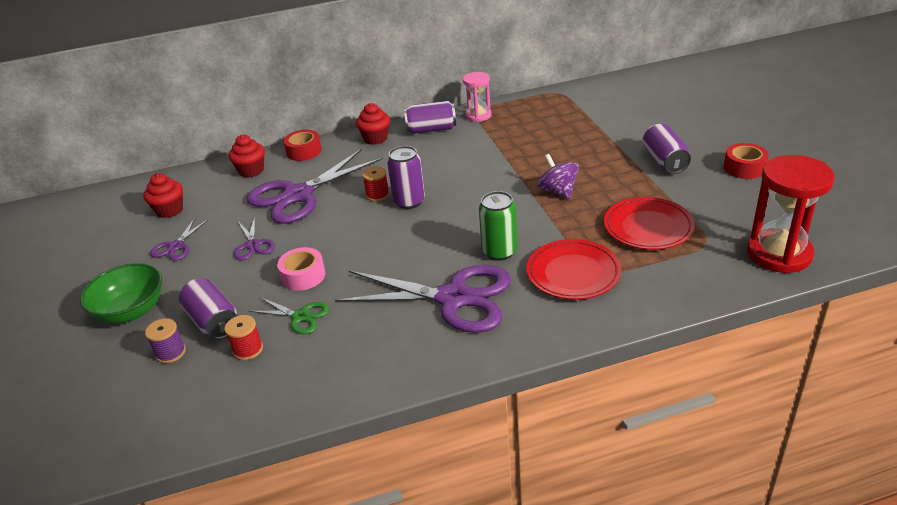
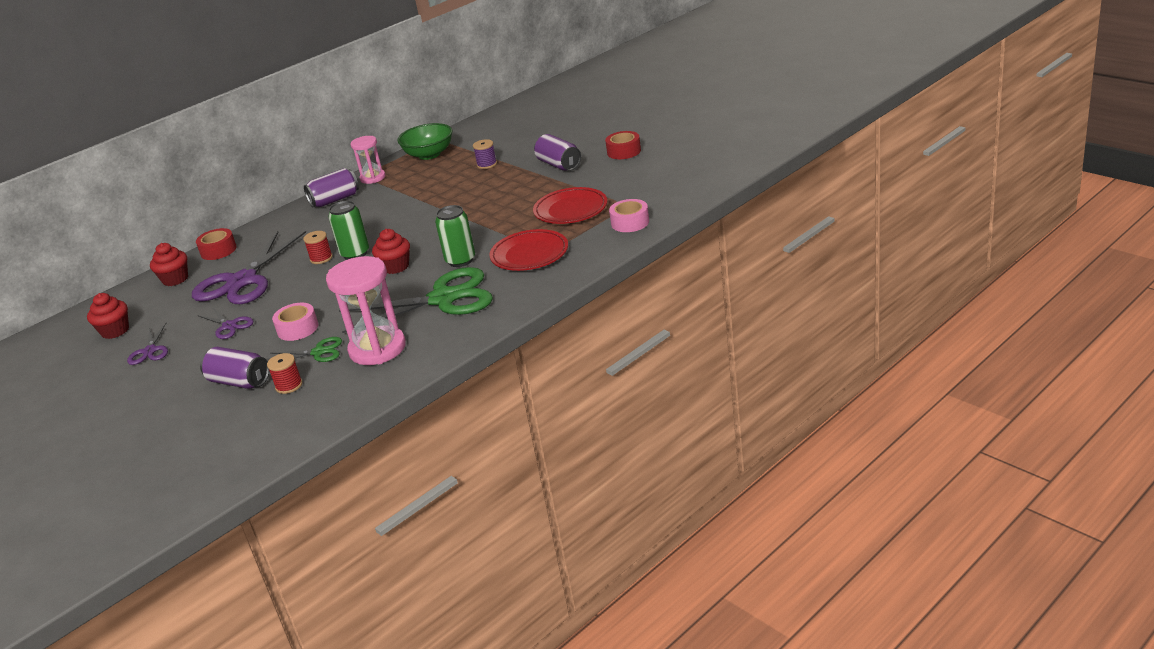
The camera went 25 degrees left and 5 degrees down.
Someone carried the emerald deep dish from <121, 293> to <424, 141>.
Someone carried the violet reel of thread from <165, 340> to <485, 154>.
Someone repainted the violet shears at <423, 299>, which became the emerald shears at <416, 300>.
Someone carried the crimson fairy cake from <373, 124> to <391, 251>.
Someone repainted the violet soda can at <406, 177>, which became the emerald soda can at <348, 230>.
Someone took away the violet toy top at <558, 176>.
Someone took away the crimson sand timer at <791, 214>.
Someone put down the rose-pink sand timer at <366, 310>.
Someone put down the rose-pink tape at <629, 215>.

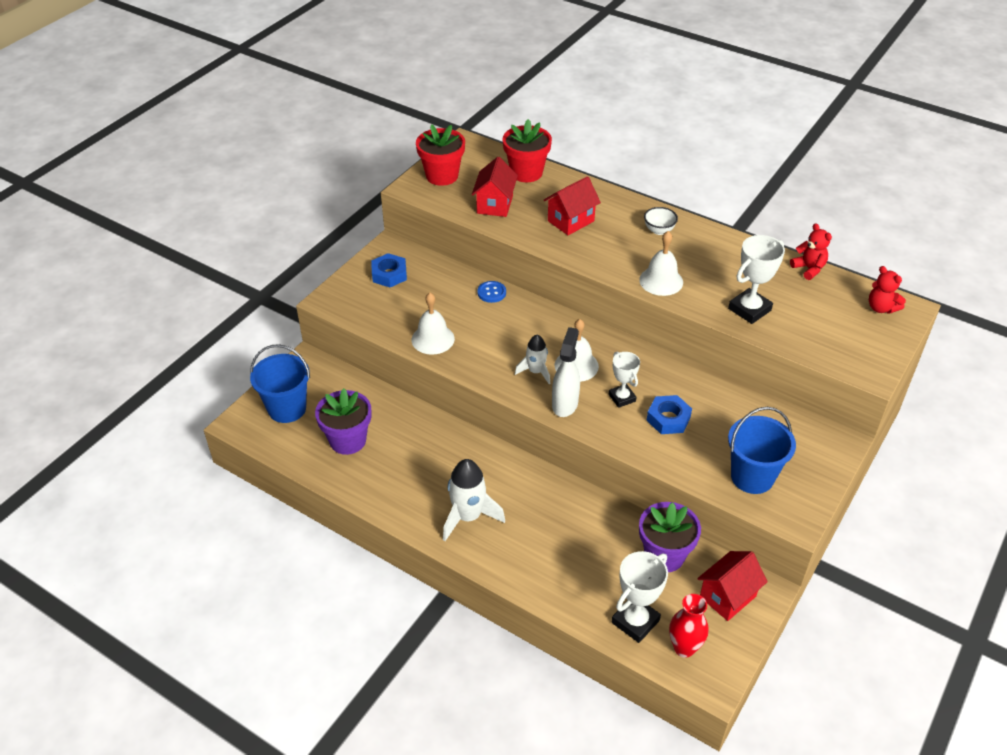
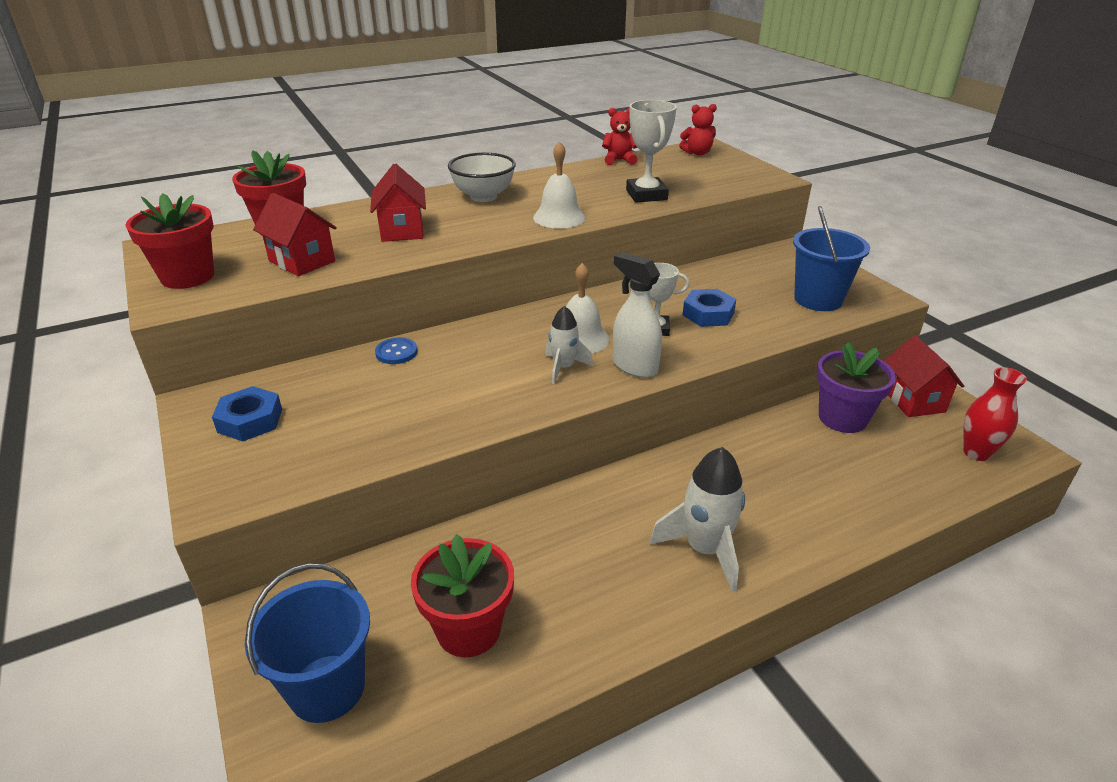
The camera went 60 degrees left and 10 degrees down.
Someone repainted the violet plant pot at <343, 422>, which became the crimson plant pot at <462, 595>.
Someone took away the white bell at <433, 324>.
Someone took away the white trophy at <640, 597>.
Someone scaled the white deep dish at <661, 221> by 1.66.

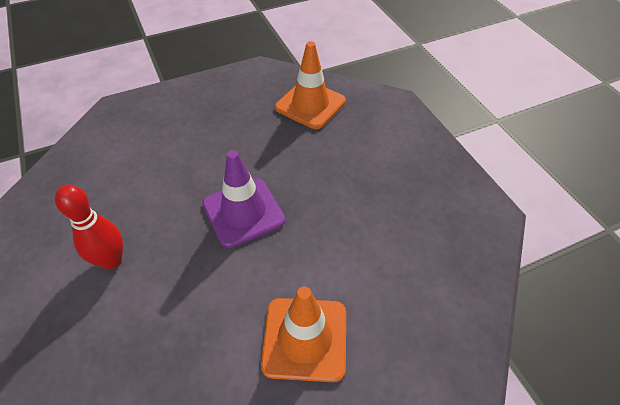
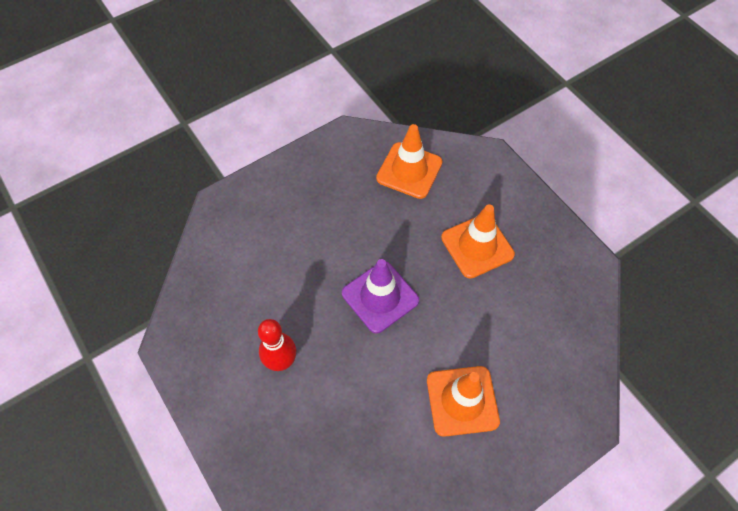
The camera went 10 degrees left and 10 degrees up.
Someone put down the orange safety cone at <478, 241>.

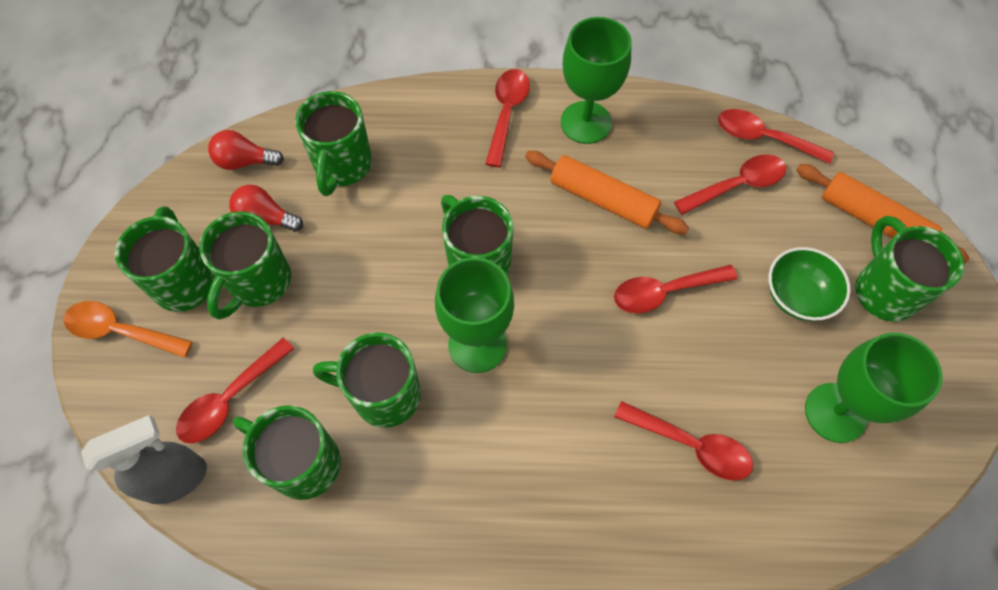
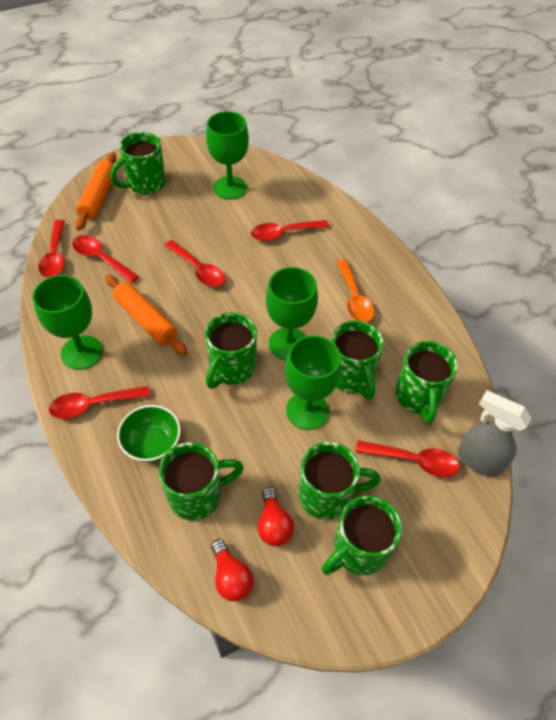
The camera went 120 degrees left and 10 degrees down.
Someone carried the orange spoon from <128, 329> to <355, 291>.
Someone rotated the orange dough roller at <607, 192> by 45 degrees counterclockwise.
Someone rotated the crimson spoon at <683, 441> by 105 degrees counterclockwise.
Someone carried the emerald deep dish from <810, 284> to <149, 433>.
Someone put down the emerald goblet at <313, 382>.

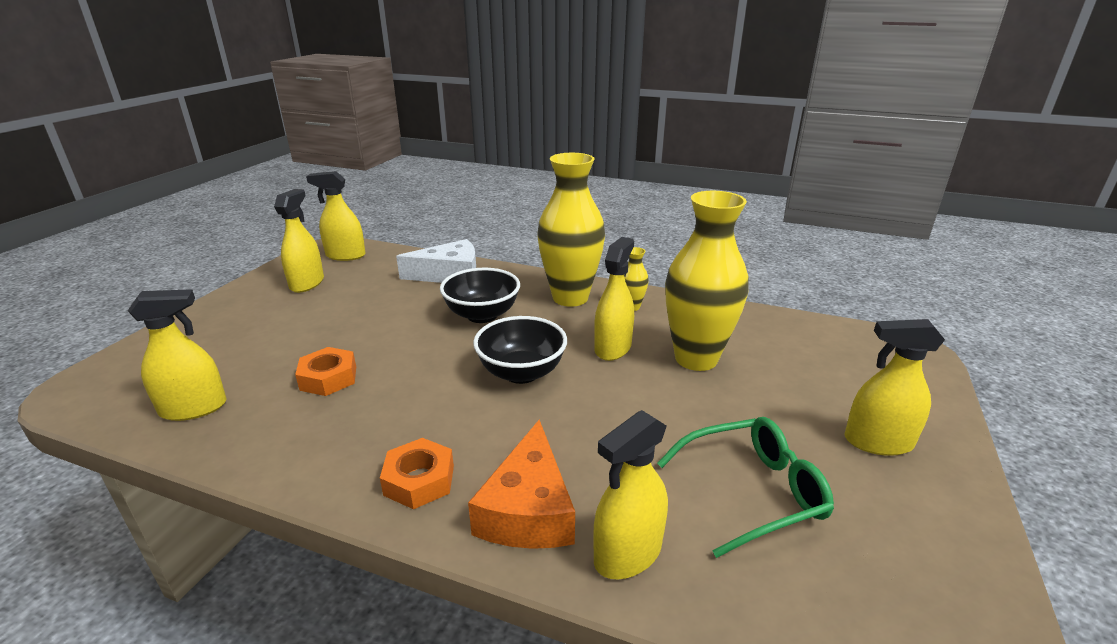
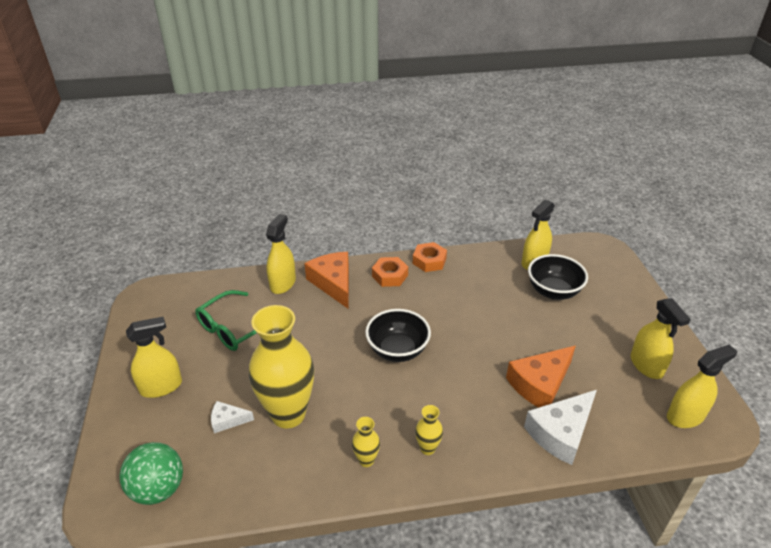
The camera went 150 degrees right and 10 degrees up.
Someone carried the orange hexagon nut from <325, 371> to <430, 257>.
Someone carried the black deep dish from <480, 295> to <558, 277>.
Someone scaled the yellow flower vase at <571, 230> by 0.43.
Someone took away the yellow spray cleaner at <614, 299>.
Someone put down the emerald ball at <151, 473>.
Someone put down the white piece of cheese at <232, 417>.
Someone put down the orange piece of cheese at <541, 377>.

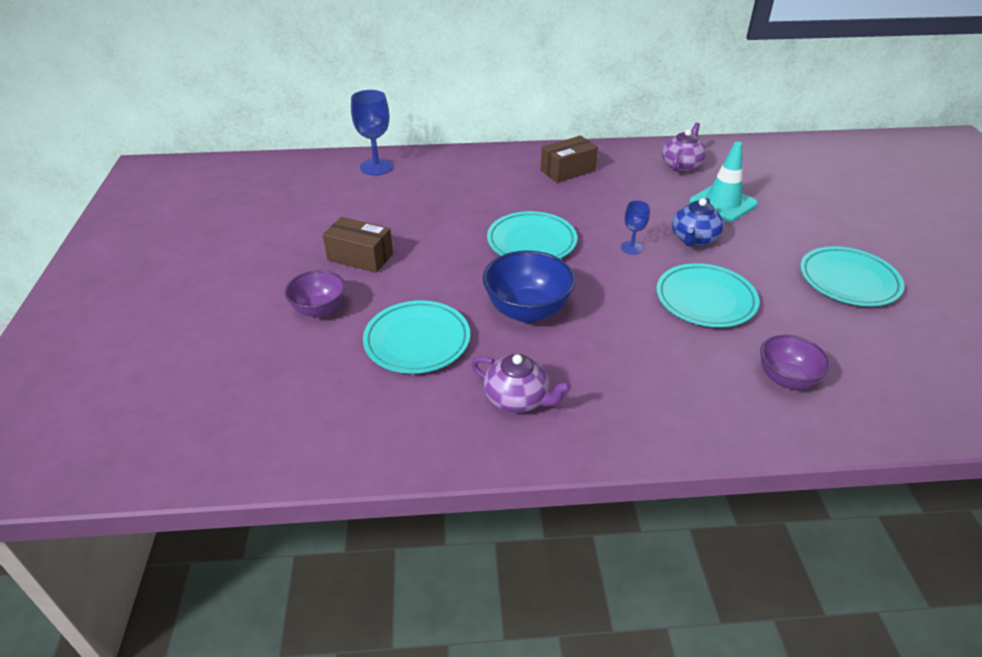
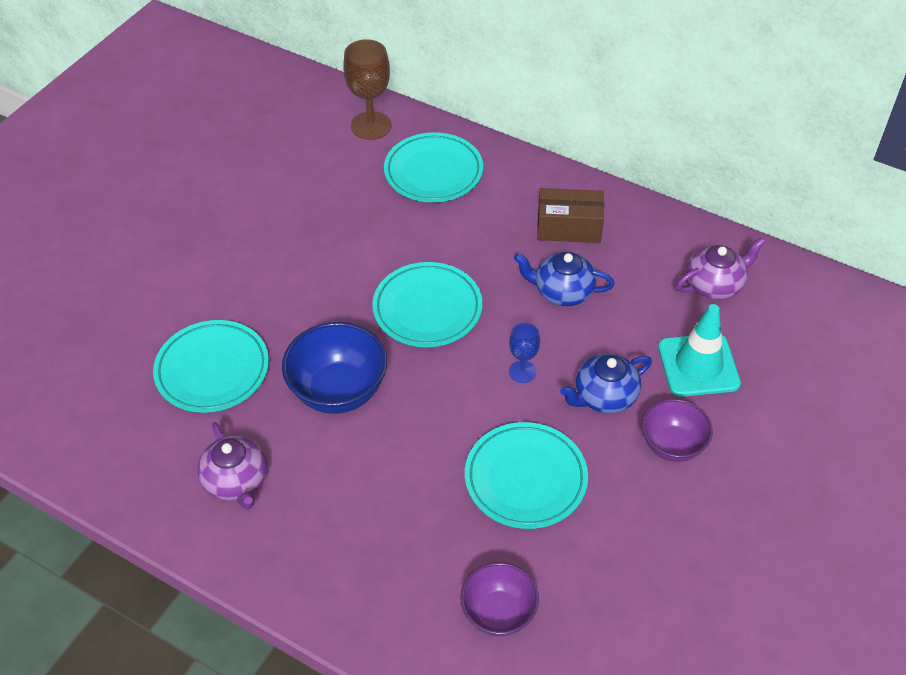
The camera went 35 degrees right and 10 degrees up.
Someone carried the violet deep dish from <315, 294> to <677, 430>.
Someone took away the russet package at <358, 245>.
Someone repainted the cobalt goblet at <372, 133>, which became the russet goblet at <367, 89>.
Someone carried the turquoise plate from <852, 276> to <433, 167>.
Someone put down the cobalt tea pot at <564, 279>.

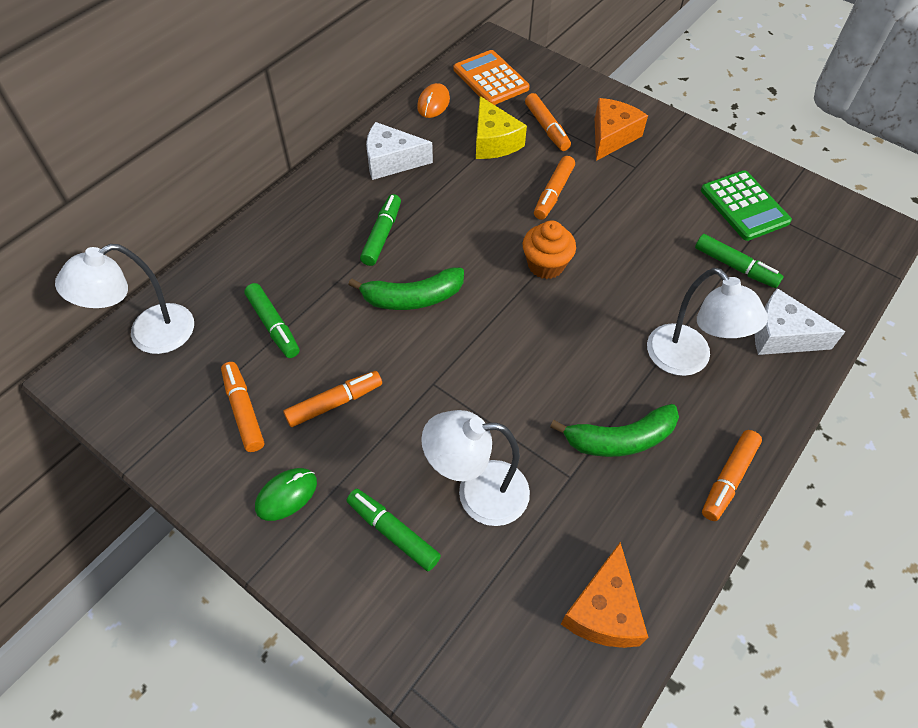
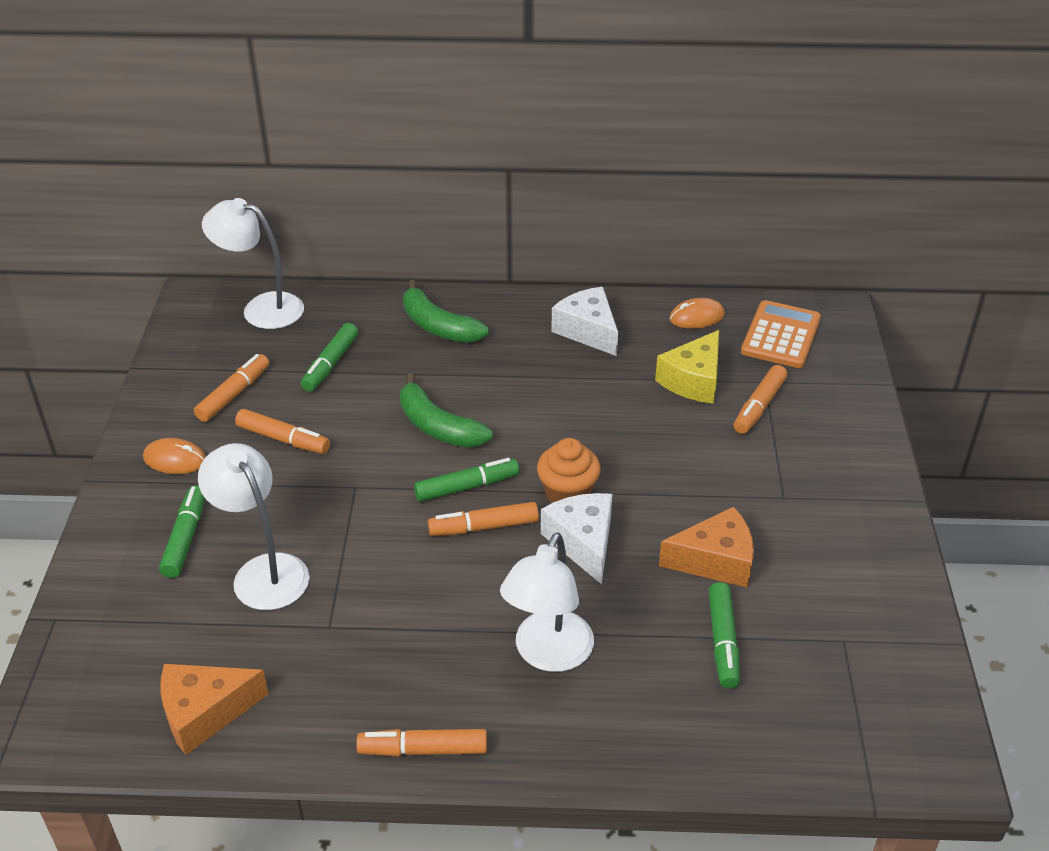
The camera went 55 degrees right and 15 degrees down.
Someone repainted the emerald computer mouse at <286, 494>, which became the orange computer mouse at <174, 456>.
Someone carried the emerald marker pen from <380, 230> to <466, 480>.
Someone carried the orange marker pen from <554, 188> to <483, 519>.
Someone carried the emerald banana from <614, 430> to <446, 311>.
Someone carried the orange piece of cheese from <621, 129> to <706, 547>.
Someone took away the emerald adding machine at <746, 205>.
Someone carried the white piece of cheese from <800, 321> to <576, 538>.

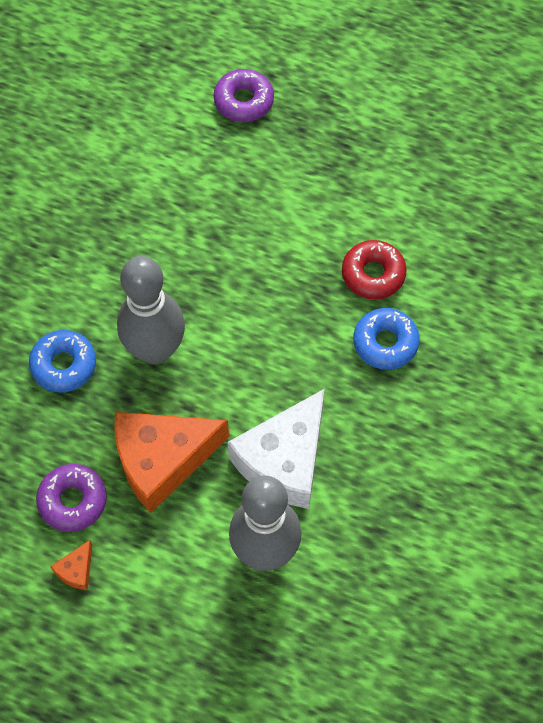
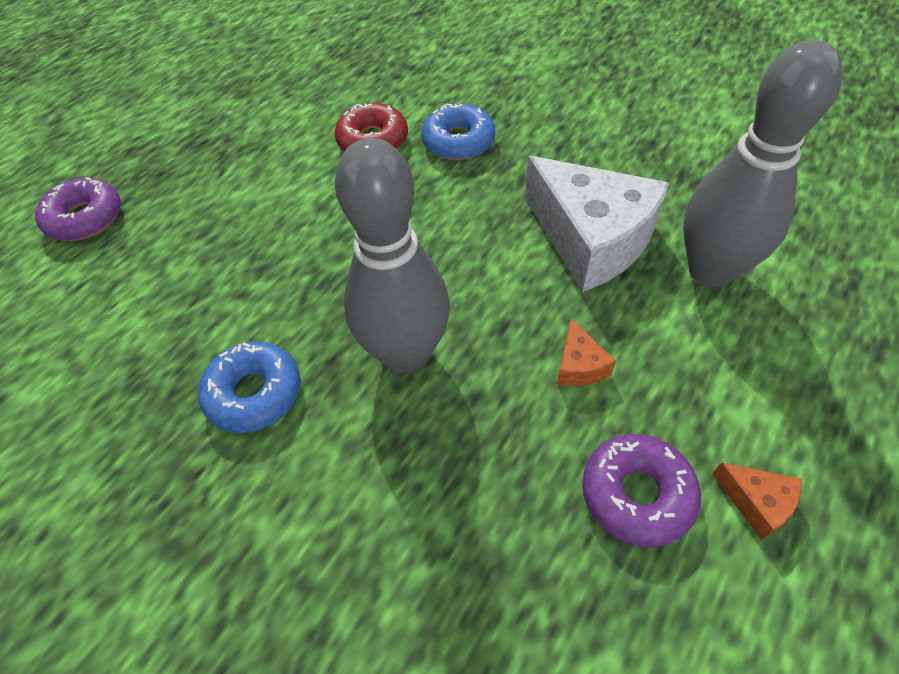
The camera went 75 degrees left and 10 degrees down.
Someone carried the cobalt glazed donut from <62, 361> to <249, 387>.
Someone scaled the orange piece of cheese at <171, 462> by 0.41.

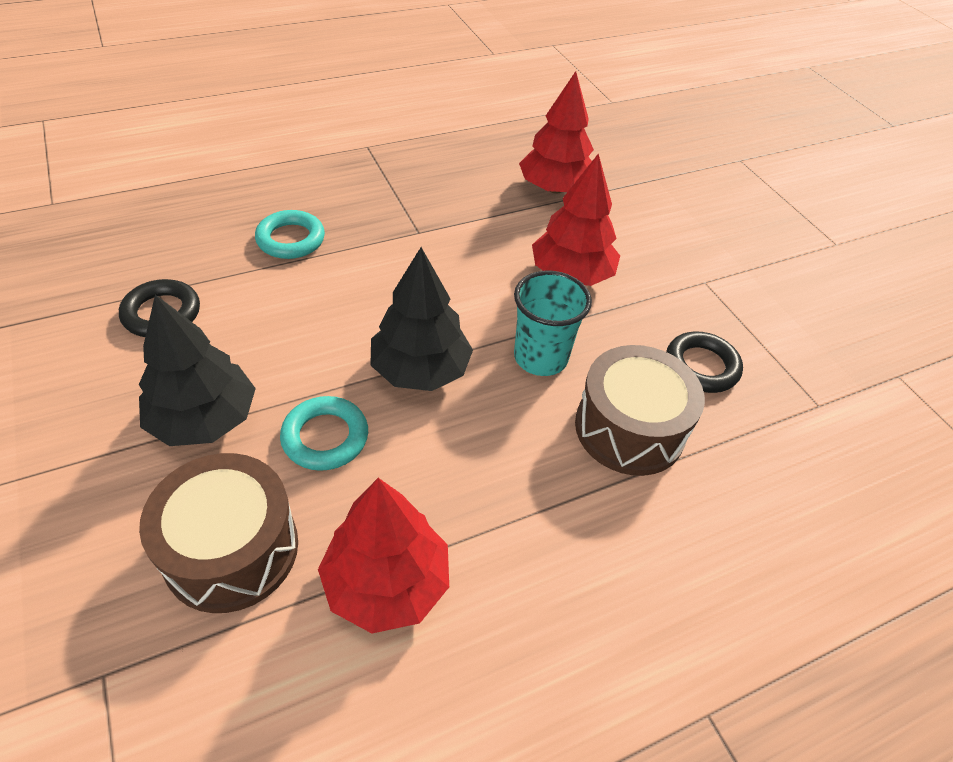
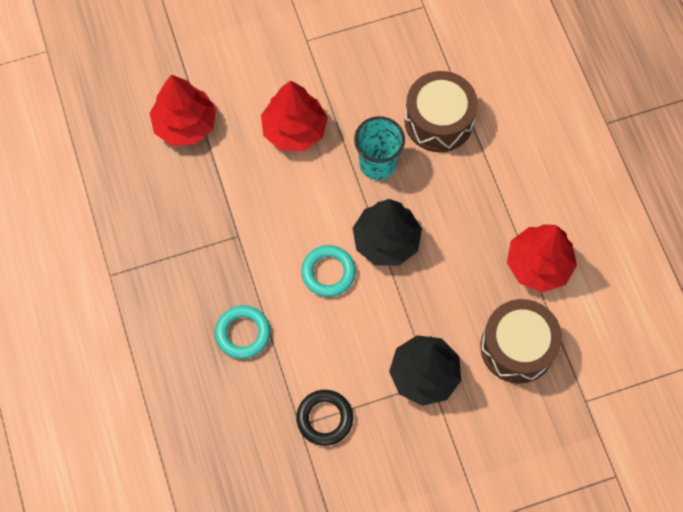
The camera went 80 degrees left and 20 degrees up.
Someone carried the turquoise torus from <324, 433> to <328, 271>.
Someone took away the black torus at <704, 362>.

